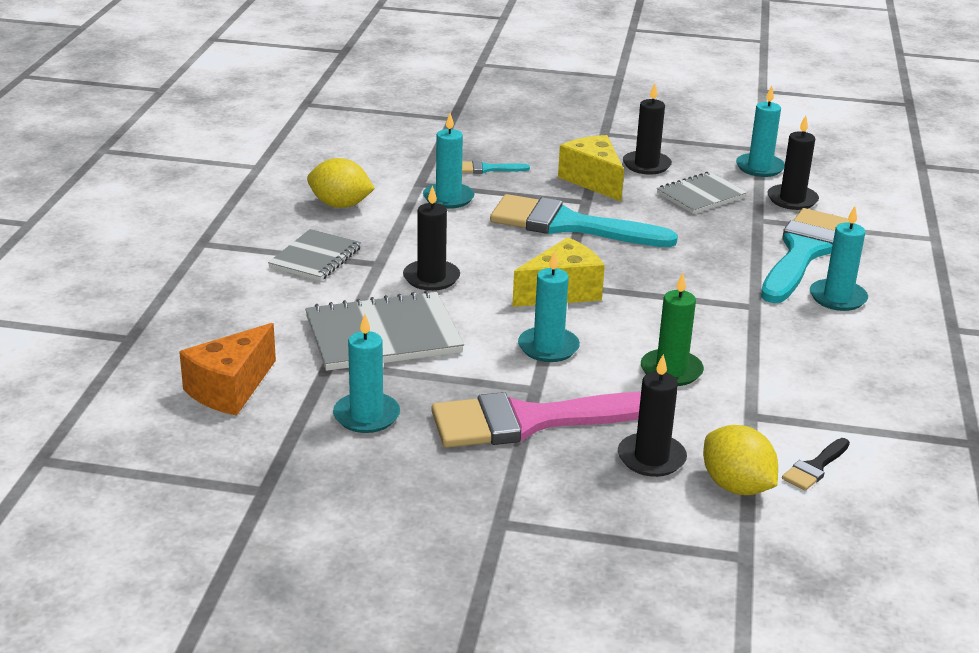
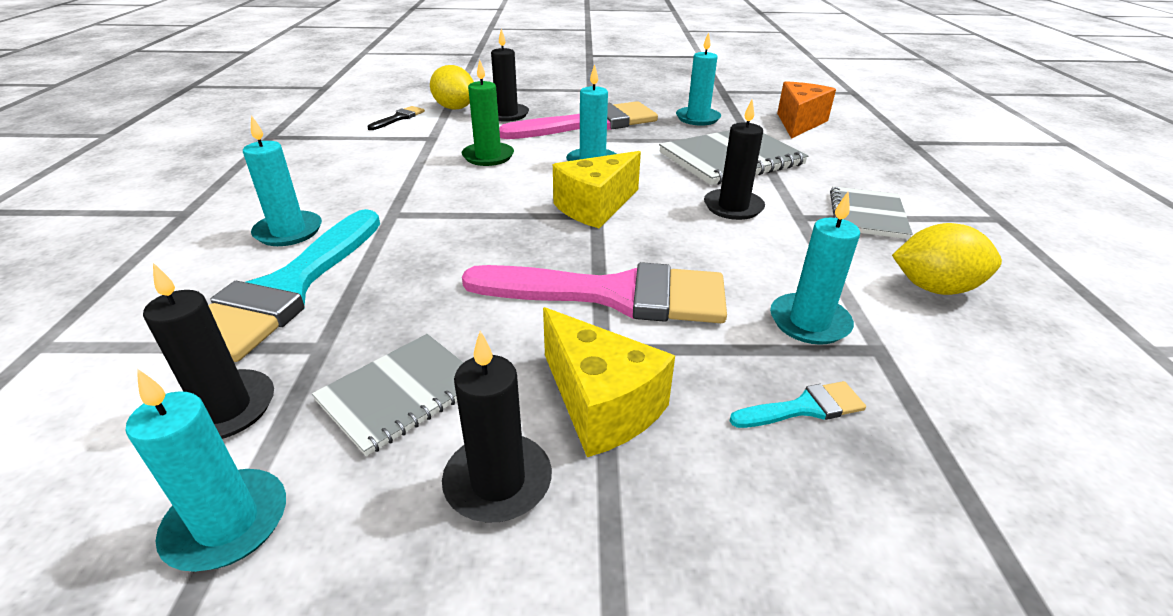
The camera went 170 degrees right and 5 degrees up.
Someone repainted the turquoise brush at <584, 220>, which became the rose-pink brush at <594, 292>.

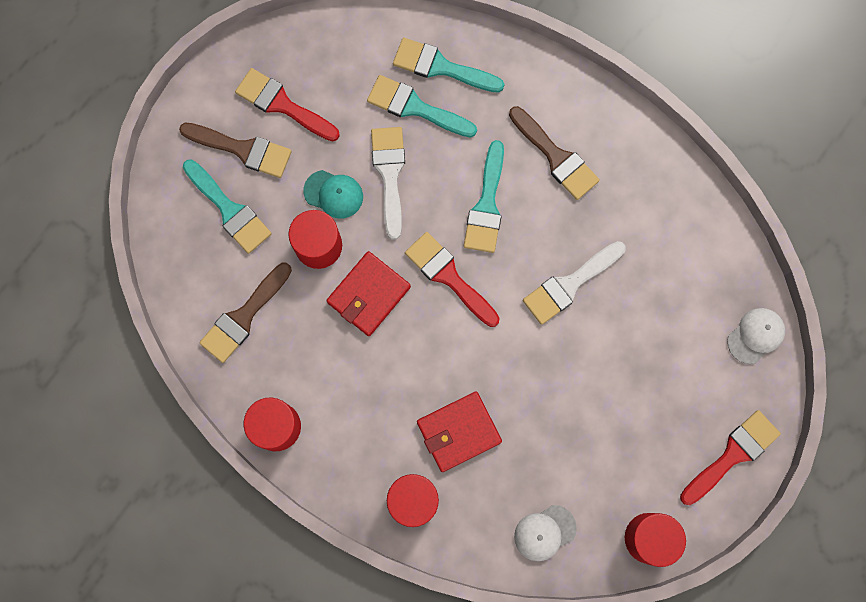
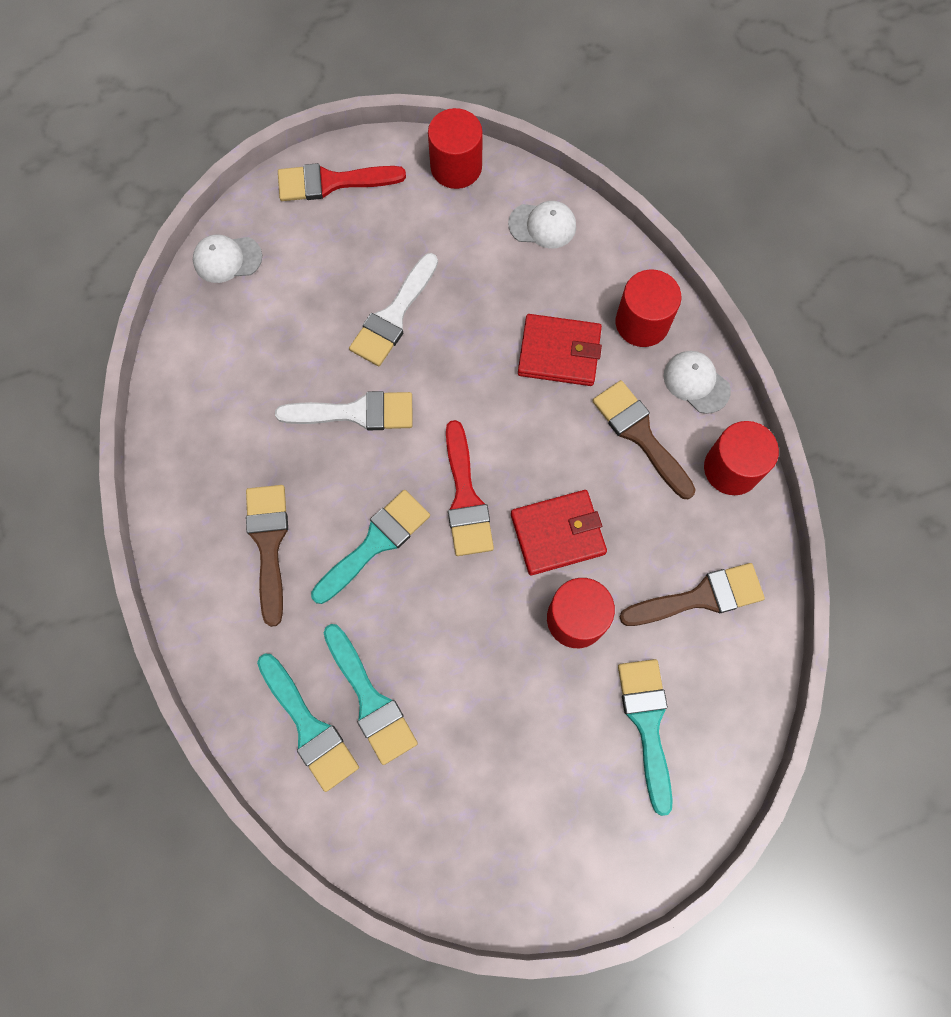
The camera went 145 degrees left and 5 degrees down.
Someone carried the russet brush from <235, 150> to <644, 439>.
Someone took away the crimson brush at <287, 105>.
Someone took away the turquoise peaked cap at <333, 194>.
Someone carried the white brush from <388, 183> to <393, 309>.
Someone put down the white peaked cap at <697, 382>.

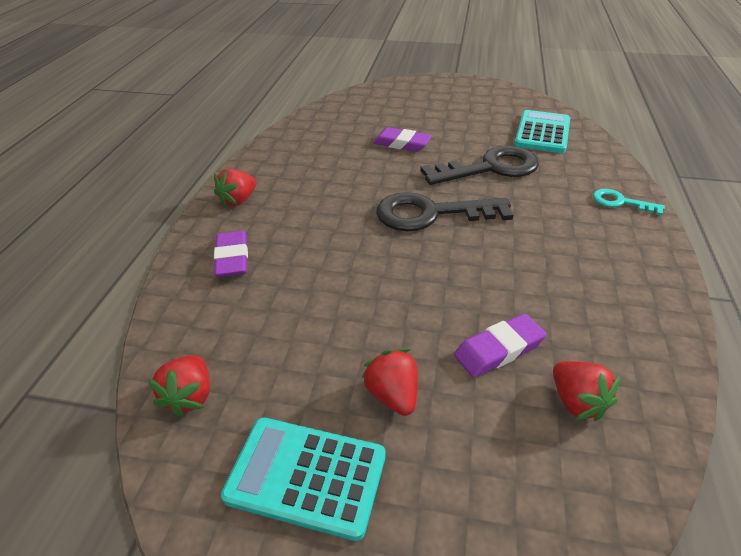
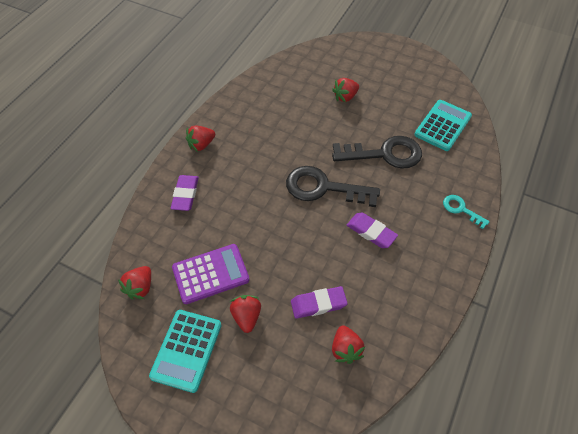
The camera went 15 degrees right and 15 degrees up.
Someone rotated the turquoise adding machine at <303, 479> by 105 degrees counterclockwise.
Someone carried the violet eraser from <402, 139> to <372, 230>.
Someone put down the violet adding machine at <210, 274>.
Someone put down the crimson berry at <345, 90>.

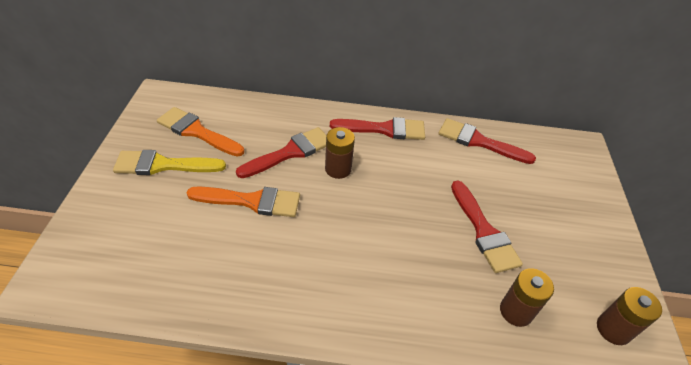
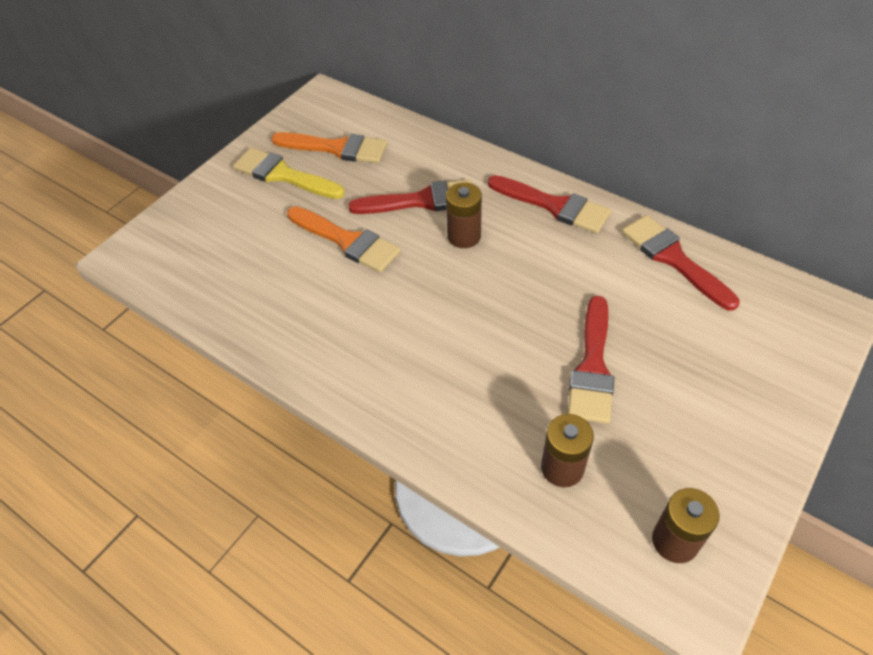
The camera went 35 degrees right and 5 degrees up.
Someone rotated the orange brush at <200, 132> by 135 degrees clockwise.

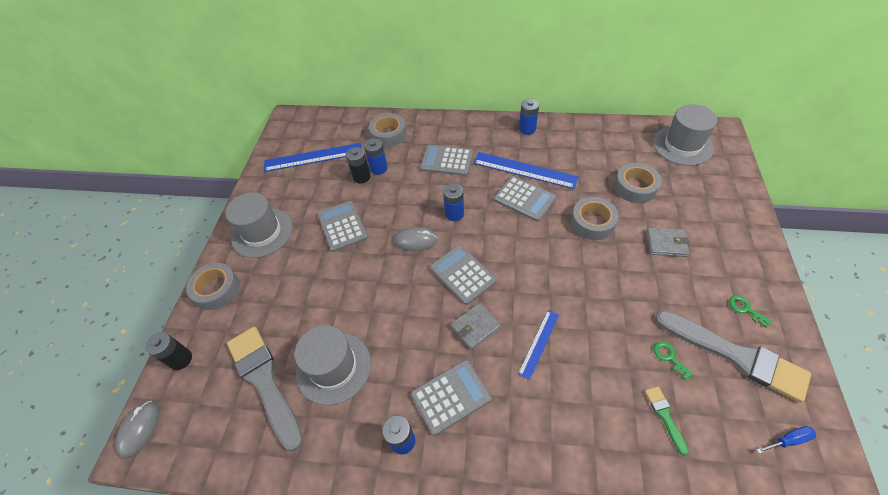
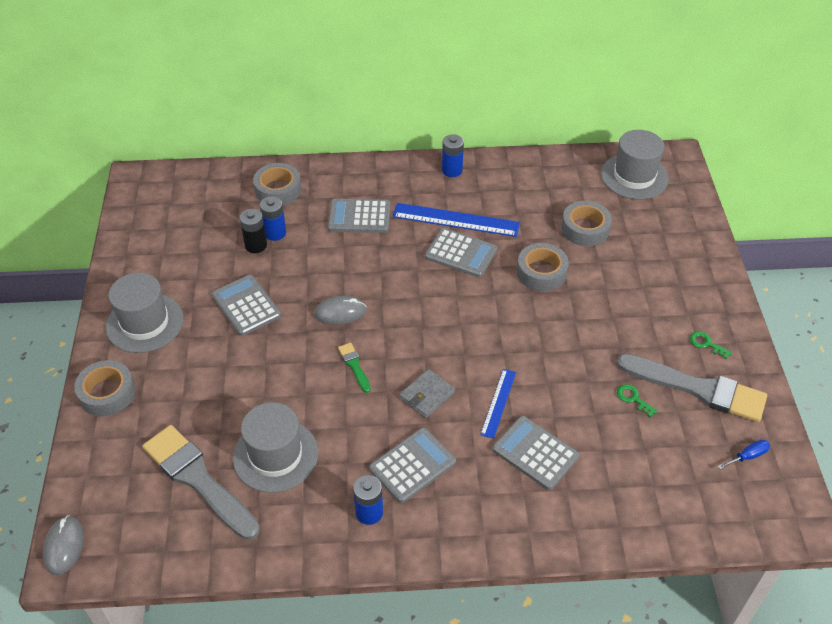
The camera went 15 degrees left and 5 degrees down.
Someone took away the black AA battery at <168, 351>.
Someone took away the cobalt ruler at <313, 157>.
Someone carried the gray adding machine from <463, 275> to <535, 453>.
Someone took away the cobalt AA battery at <453, 202>.
Someone carried the emerald brush from <667, 421> to <354, 368>.
Someone took away the gray billfold at <667, 242>.

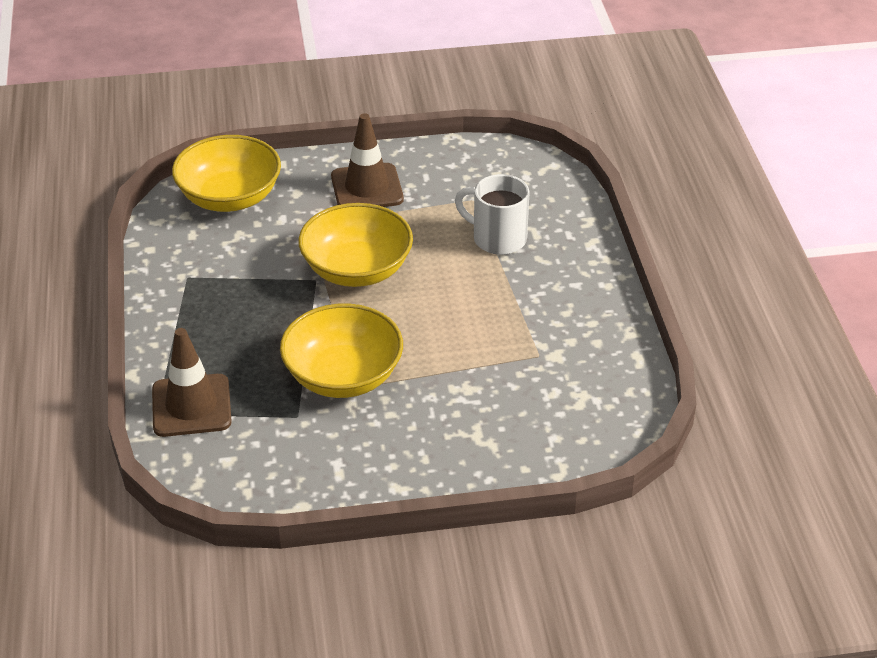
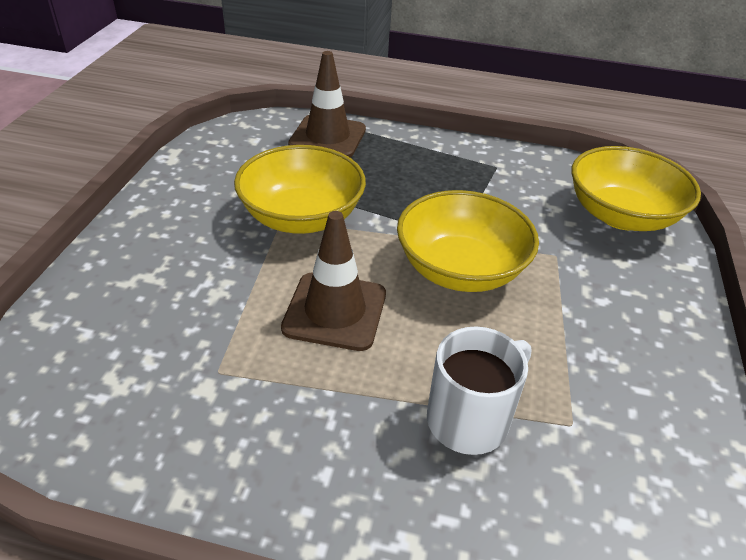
The camera went 110 degrees right and 0 degrees up.
Someone carried the russet safety cone from <367, 160> to <333, 281>.

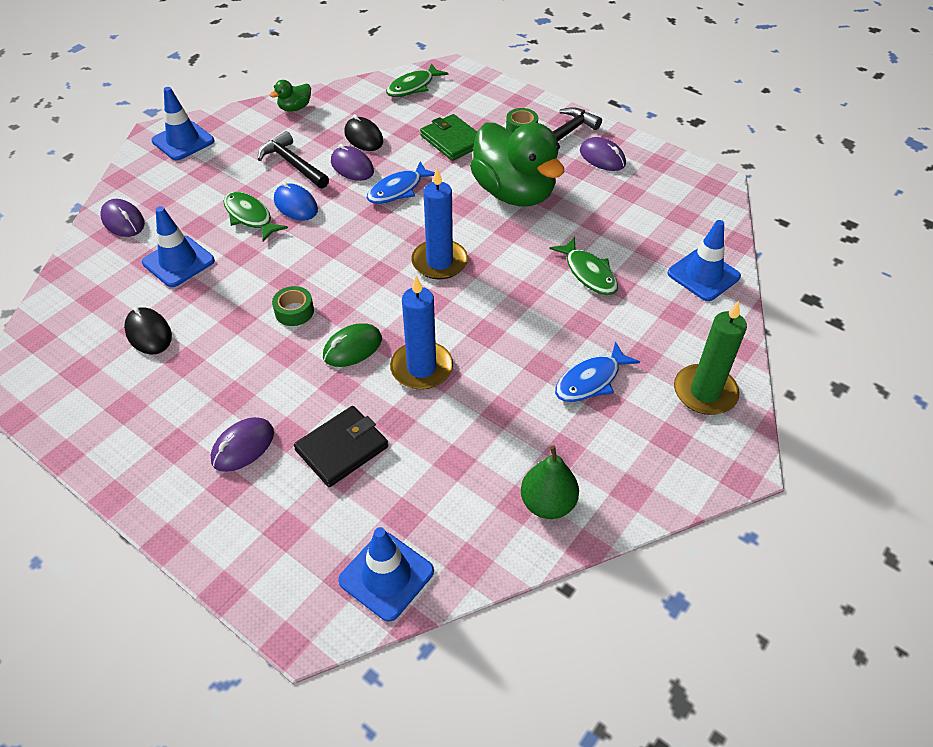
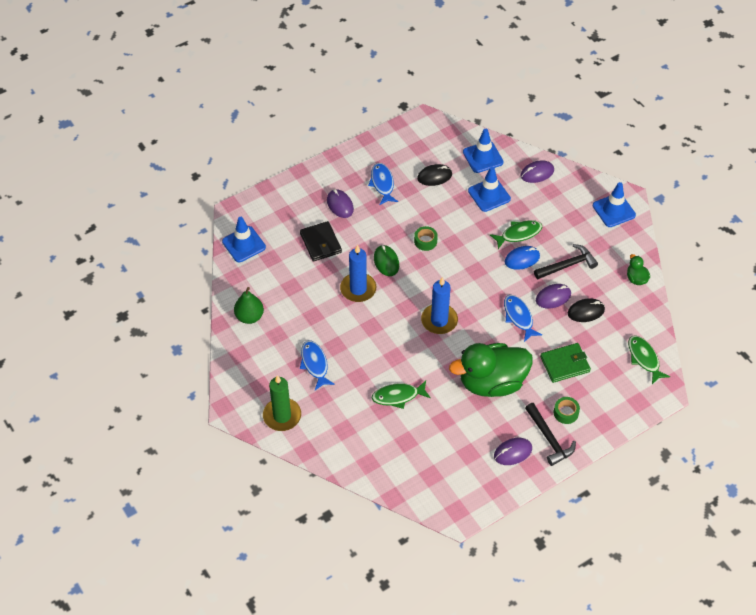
The camera went 110 degrees right and 5 degrees up.
Someone carried the cobalt safety cone from <704, 260> to <483, 151>.
Someone put down the cobalt toy fish at <383, 184>.

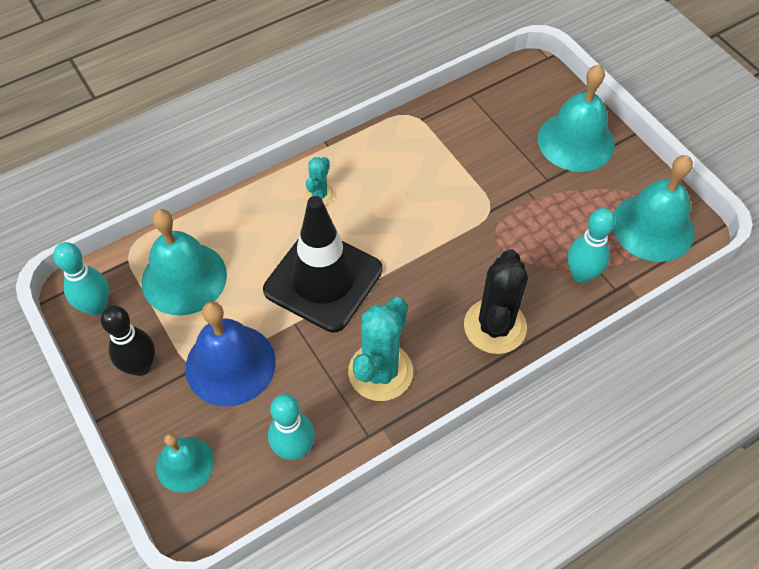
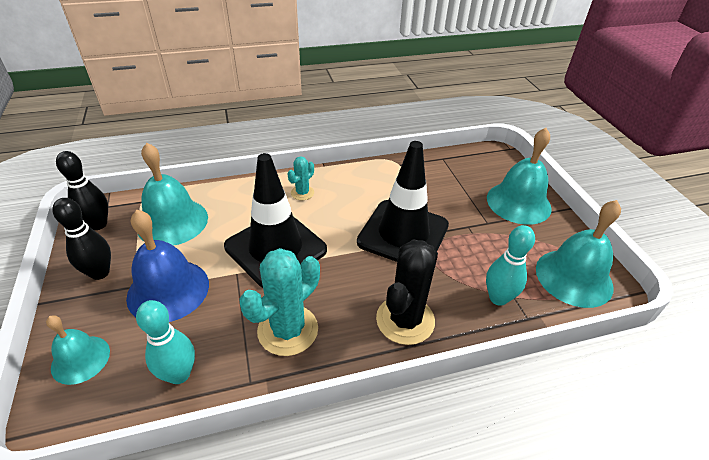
The camera went 15 degrees right and 15 degrees down.
Someone repainted the turquoise tenpin at <81, 279>, which became the black tenpin at <82, 190>.
Someone put down the black safety cone at <403, 201>.

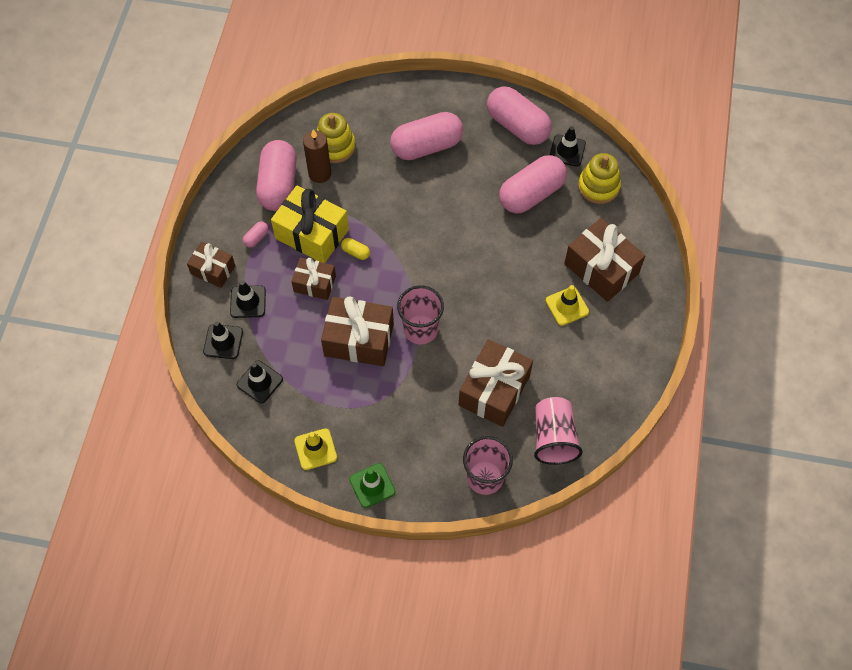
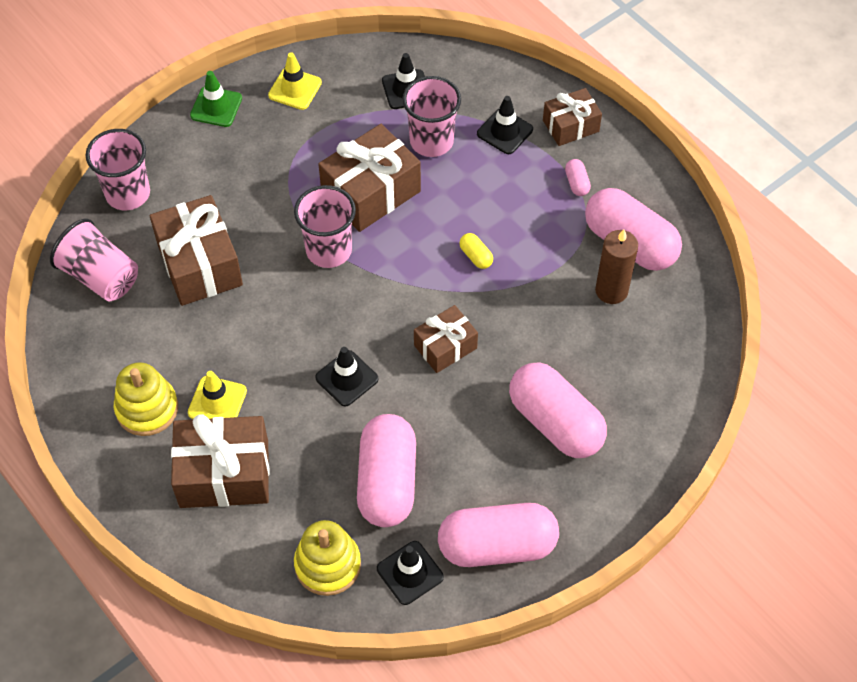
The camera went 130 degrees right and 5 degrees down.
Someone carried the black safety cone from <223, 340> to <347, 377>.
Someone took away the yellow present at <310, 224>.
Someone carried the russet present from <313, 278> to <446, 339>.
Someone carried the yellow stacking toy from <336, 138> to <146, 399>.
Someone rotated the yellow capsule at <355, 249> by 75 degrees clockwise.
Someone rotated the rose-pink capsule at <426, 136> by 60 degrees counterclockwise.
Someone put down the rose-pink tumbler at <431, 116>.

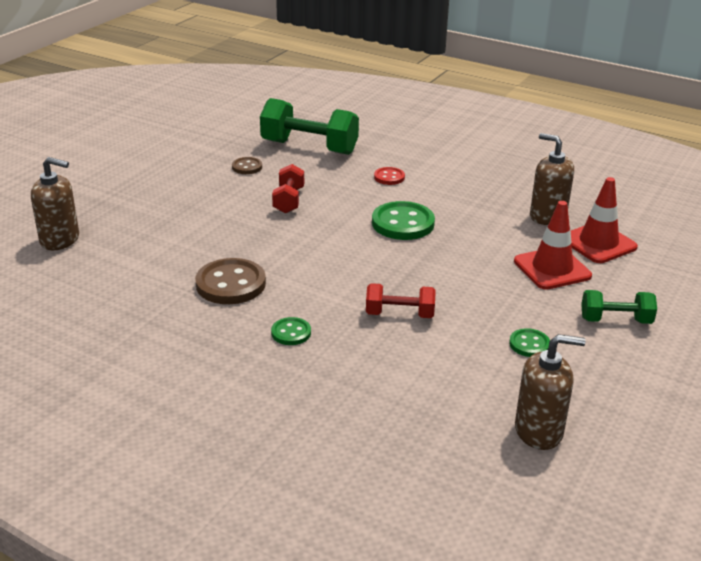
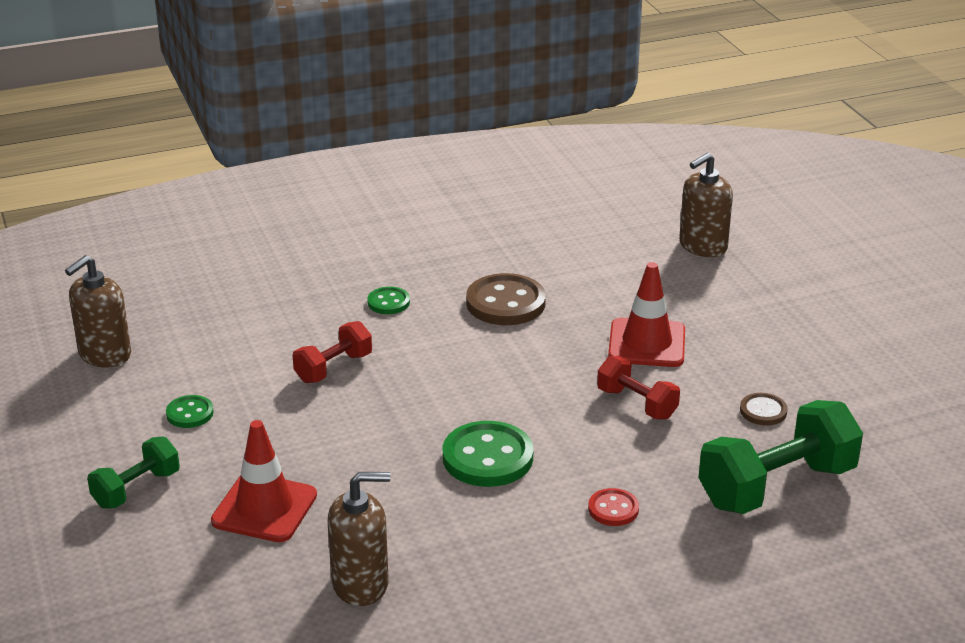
The camera went 130 degrees right and 0 degrees up.
Someone carried the crimson safety cone from <604, 220> to <646, 314>.

